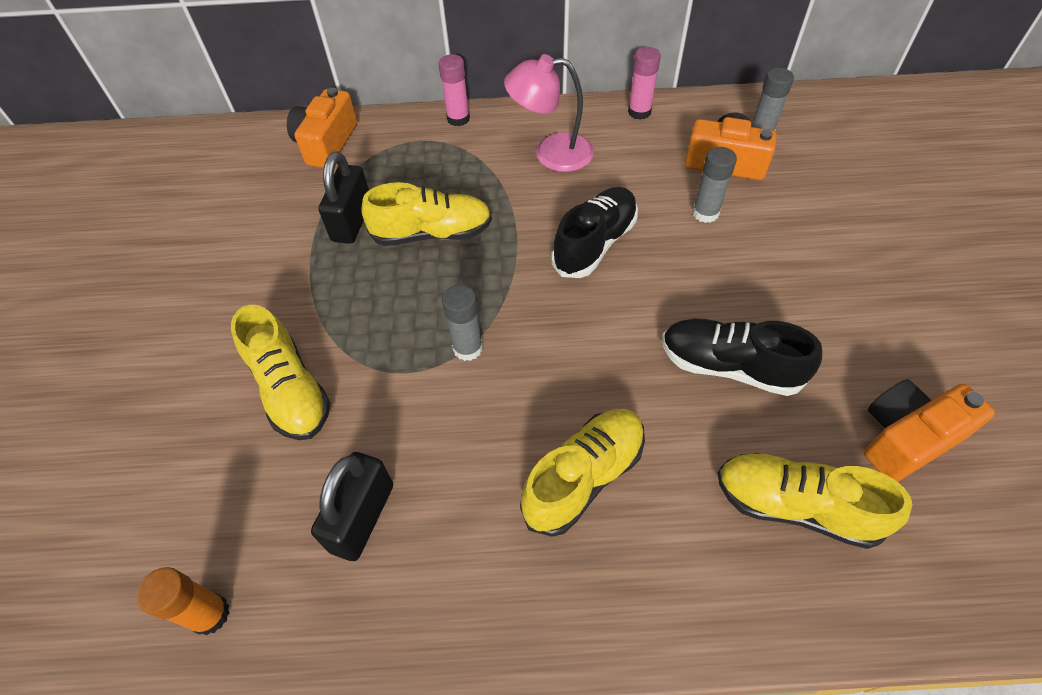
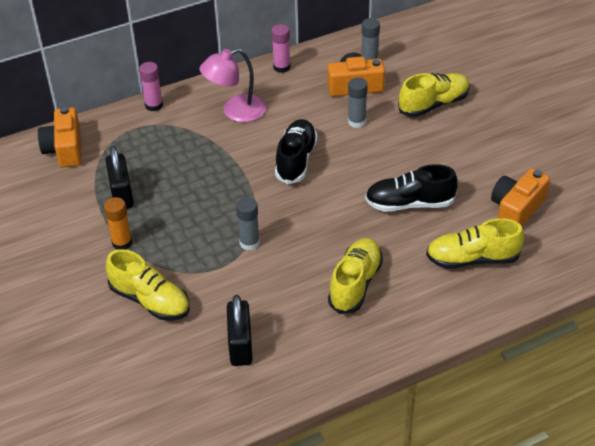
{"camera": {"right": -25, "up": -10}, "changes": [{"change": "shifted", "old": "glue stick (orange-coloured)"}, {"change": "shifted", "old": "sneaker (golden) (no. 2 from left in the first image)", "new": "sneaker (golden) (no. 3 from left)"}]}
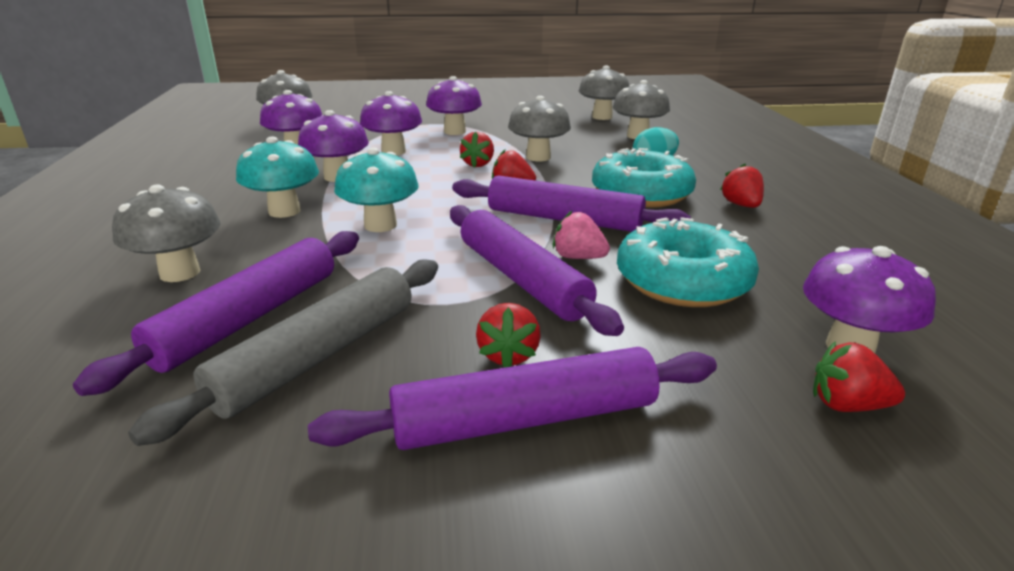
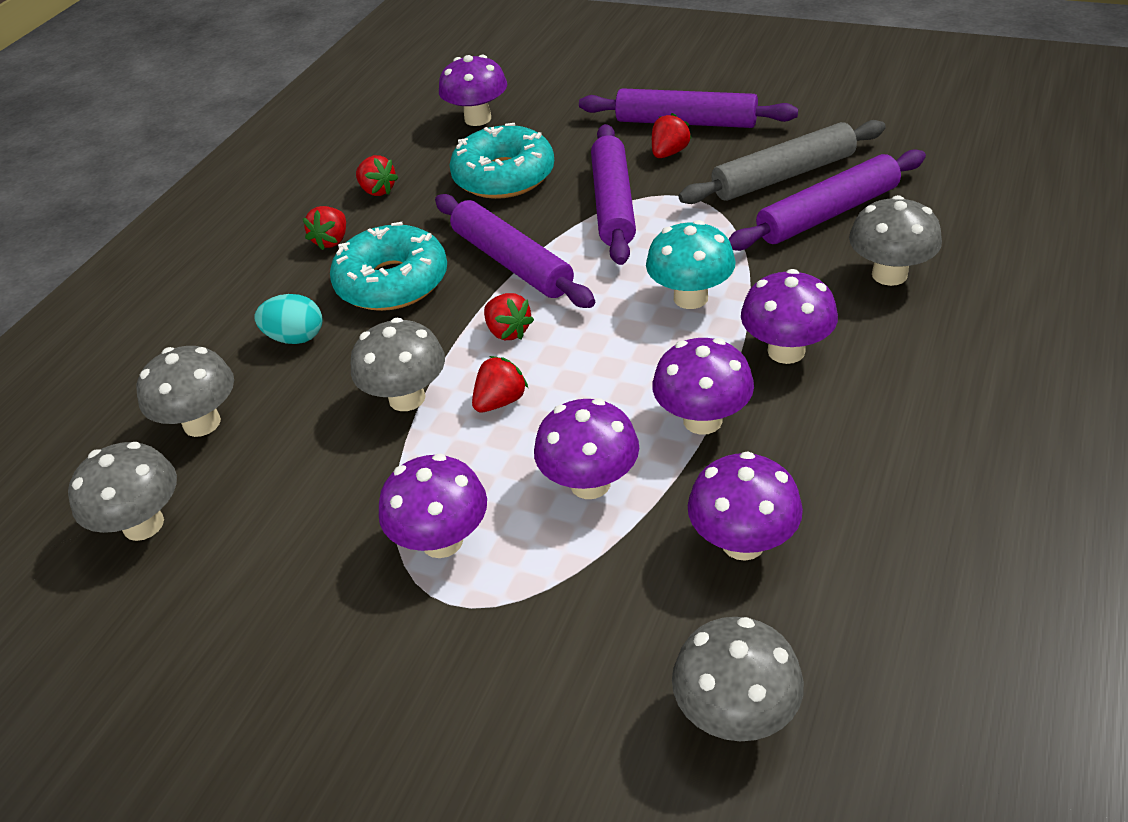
{"camera": {"right": -145, "up": 15}, "changes": [{"change": "shifted", "old": "berry (scarlet) (no. 5 from left in the first image)", "new": "berry (scarlet) (no. 2 from left)"}, {"change": "repainted", "old": "fungus (teal) (no. 1 from left)", "new": "fungus (purple) (no. 6 from left)"}, {"change": "gone", "old": "berry (rosy)"}]}
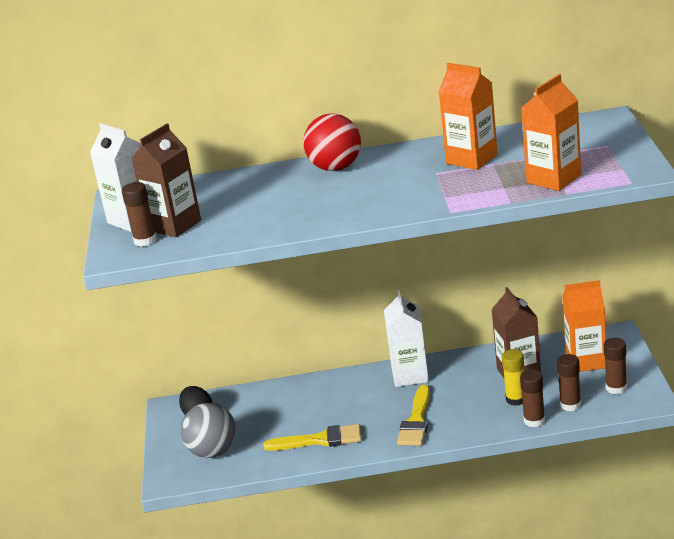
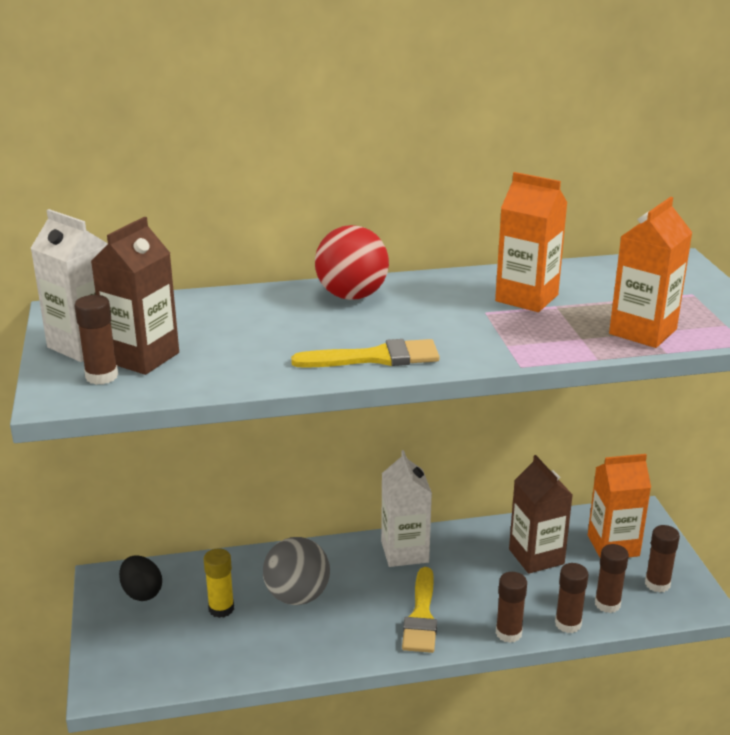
{"camera": {"right": -10, "up": 0}, "changes": [{"change": "shifted", "old": "glue stick (golden)"}, {"change": "shifted", "old": "ball (gray)"}, {"change": "shifted", "old": "brush (golden) (no. 1 from left)"}, {"change": "new", "new": "glue stick (brown) (no. 2 from left)"}]}
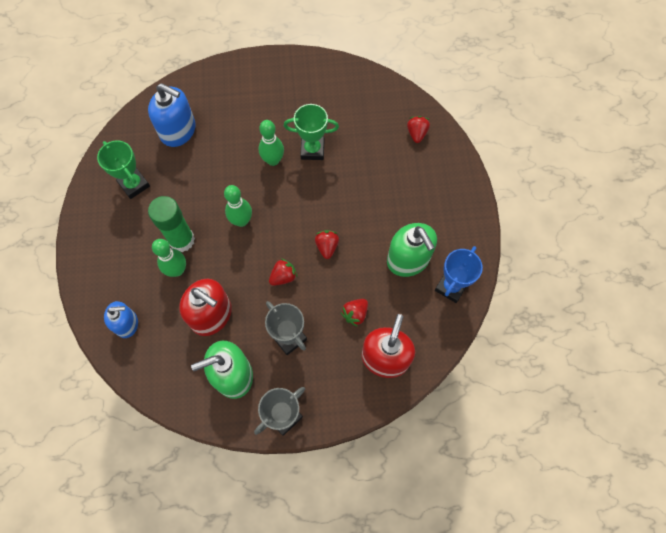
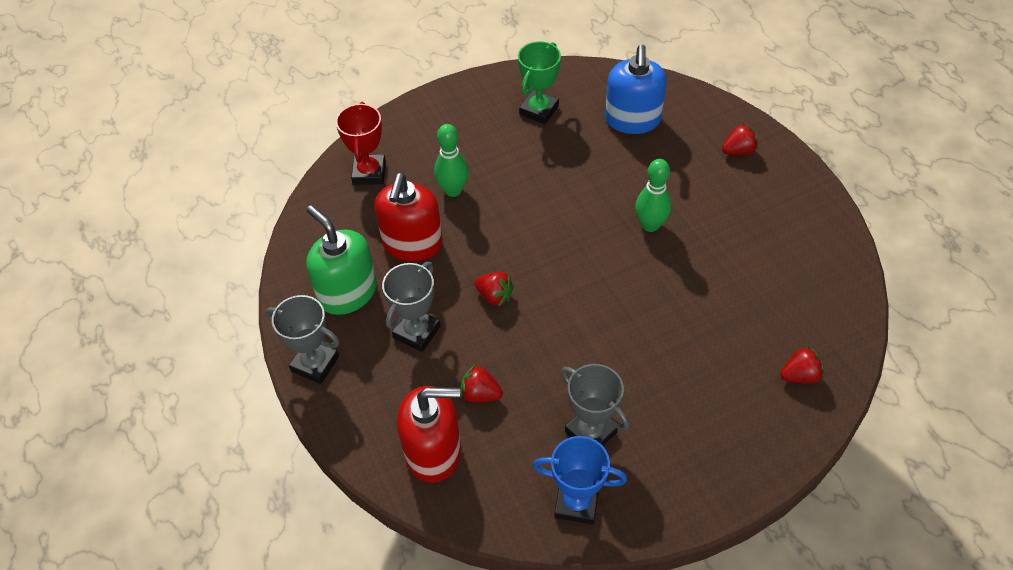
{"camera": {"right": 70, "up": -15}, "changes": [{"change": "swapped", "old": "soap pump (blue) (no. 1 from left)", "new": "award cup (scarlet)"}, {"change": "swapped", "old": "soap pump (emerald) (no. 2 from left)", "new": "award cup (gray) (no. 3 from left)"}, {"change": "shifted", "old": "berry (scarlet) (no. 2 from left in the first image)", "new": "berry (scarlet) (no. 3 from left)"}, {"change": "gone", "old": "glue stick (emerald)"}, {"change": "gone", "old": "tenpin (emerald) (no. 2 from left)"}, {"change": "gone", "old": "award cup (emerald) (no. 2 from left)"}]}
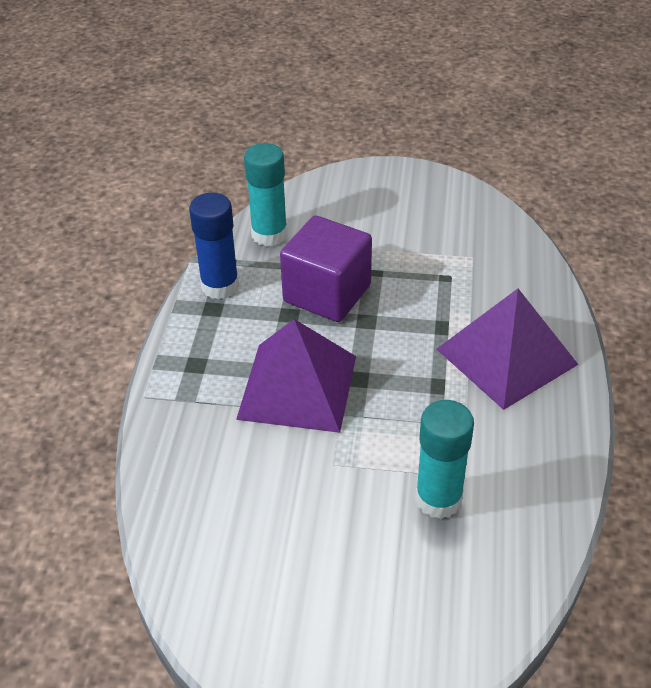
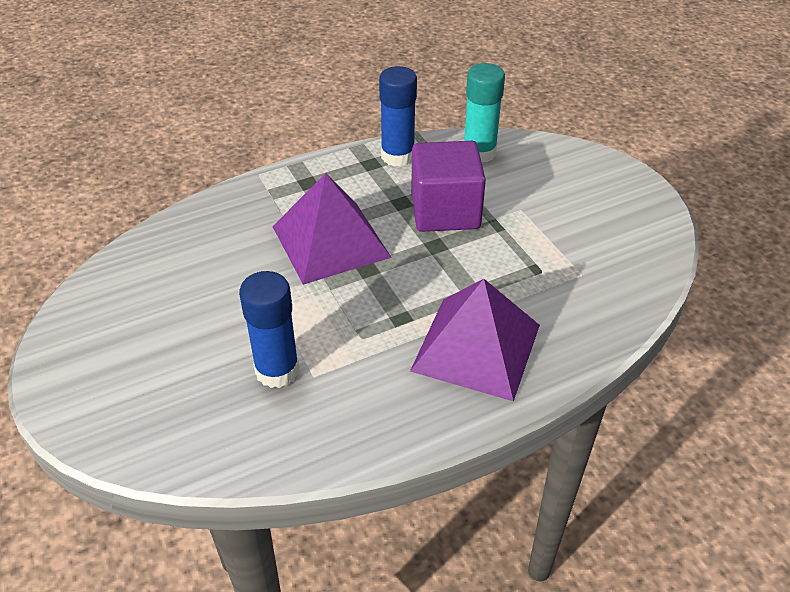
{"camera": {"right": 55, "up": 0}, "changes": [{"change": "repainted", "old": "glue stick (teal) (no. 2 from left)", "new": "glue stick (blue) (no. 1 from left)"}]}
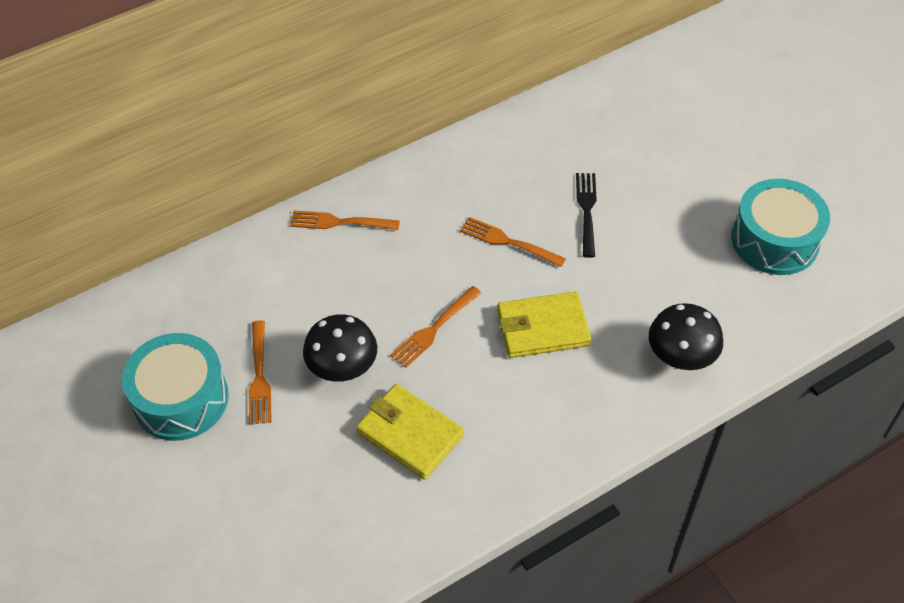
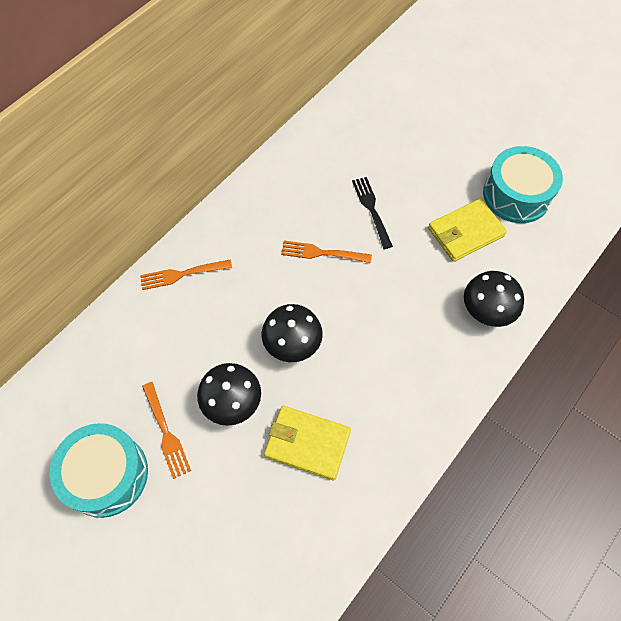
{"camera": {"right": -20, "up": 10}, "changes": [{"change": "swapped", "old": "fork (orange-coloured) (no. 3 from left)", "new": "fungus (ebony) (no. 2 from left)"}, {"change": "shifted", "old": "card wallet (golden) (no. 2 from left)"}]}
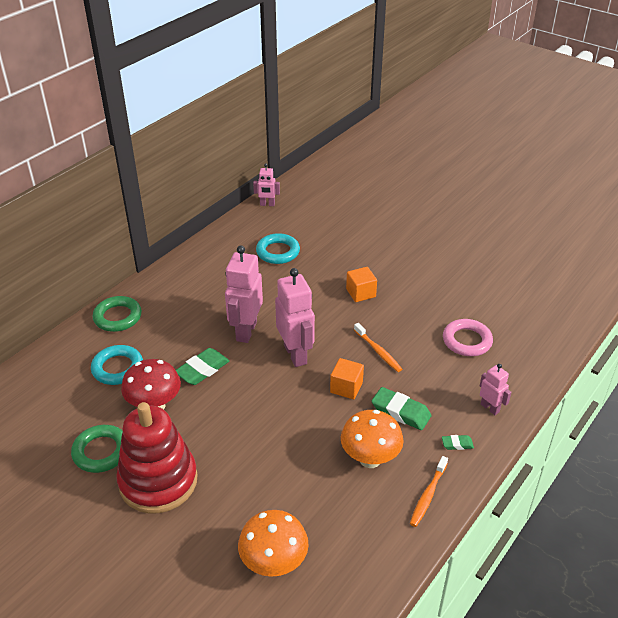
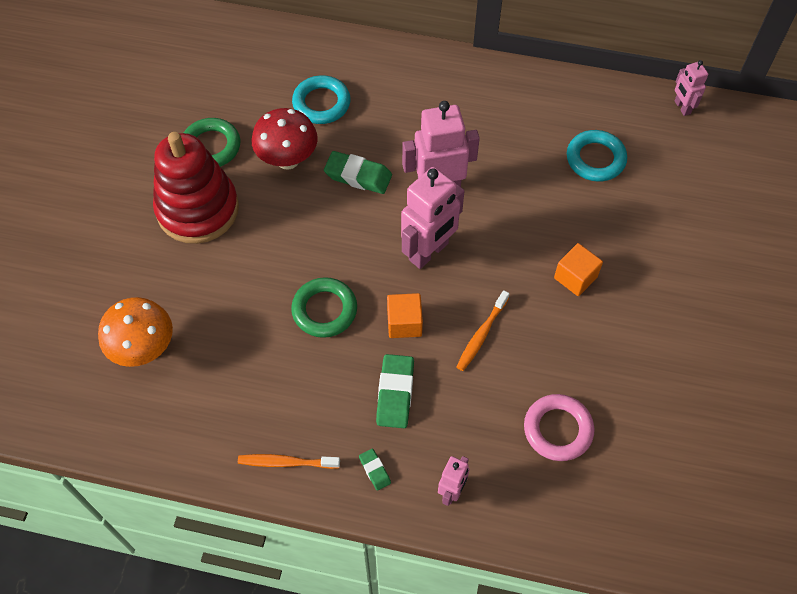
{"camera": {"right": 65, "up": 20}, "changes": [{"change": "shifted", "old": "torus (emerald) (no. 2 from left)"}, {"change": "gone", "old": "fungus (orange-coloured) (no. 2 from left)"}]}
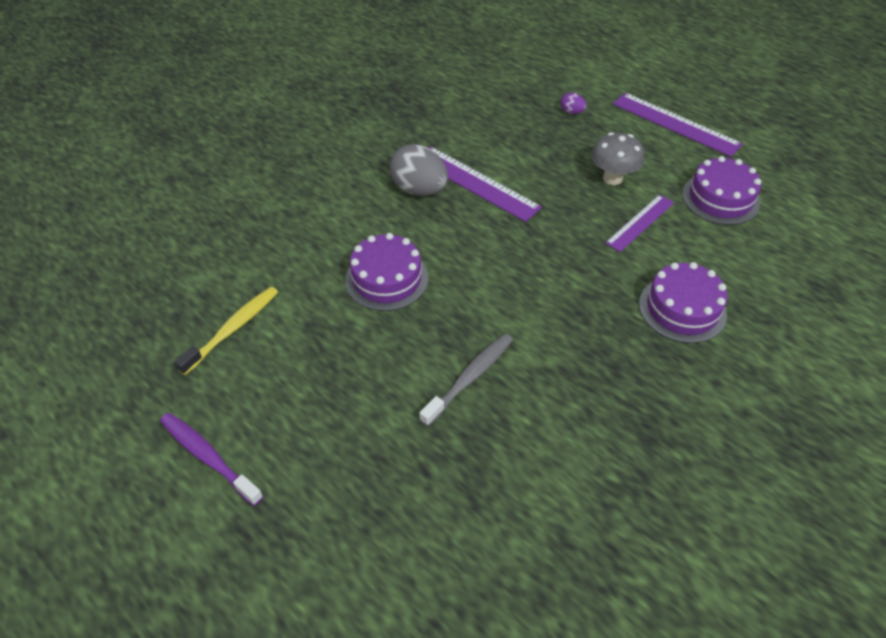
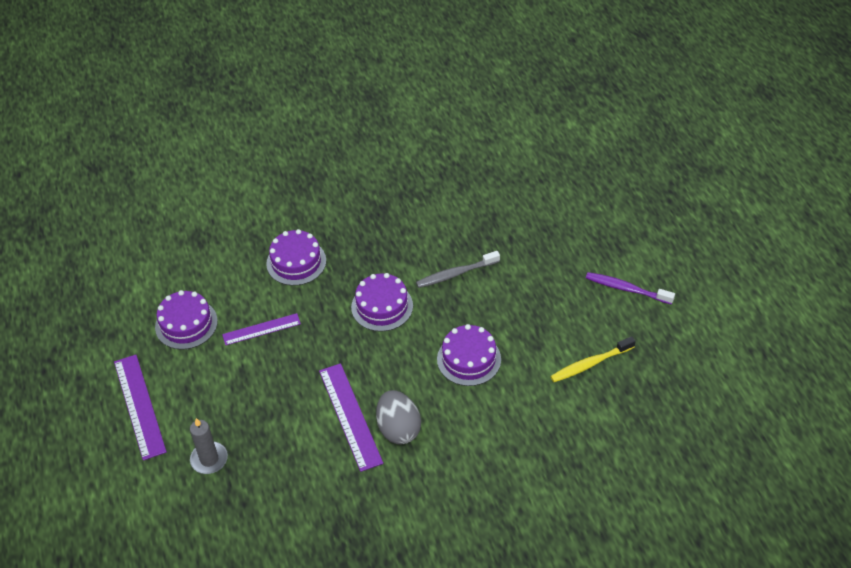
{"camera": {"right": -150, "up": 0}, "changes": [{"change": "swapped", "old": "egg (purple)", "new": "wax candle (gray)"}, {"change": "new", "new": "layer cake (purple) (no. 3 from left)"}, {"change": "rotated", "old": "toothbrush (purple)", "degrees": 135}, {"change": "gone", "old": "fungus (gray)"}]}
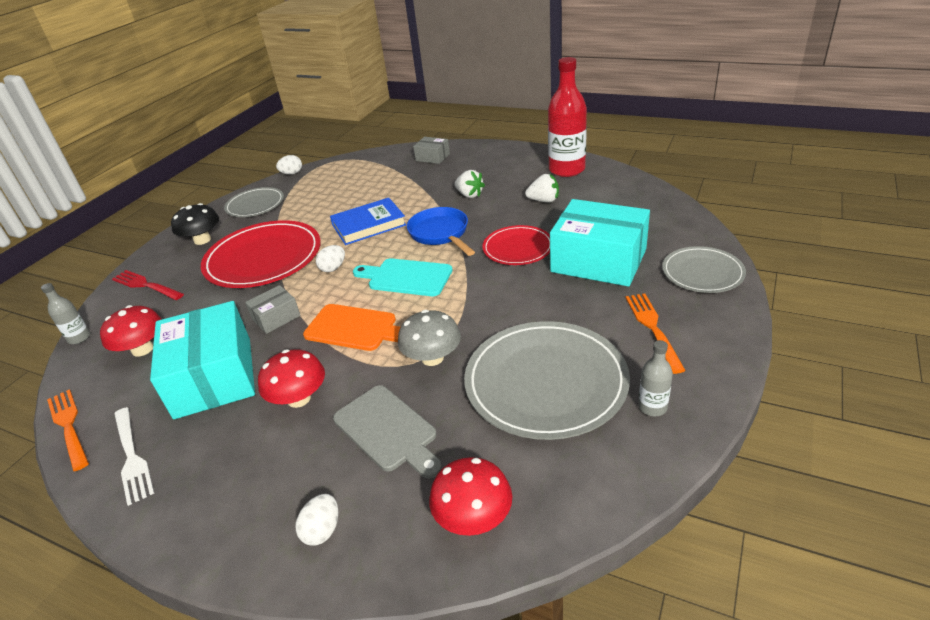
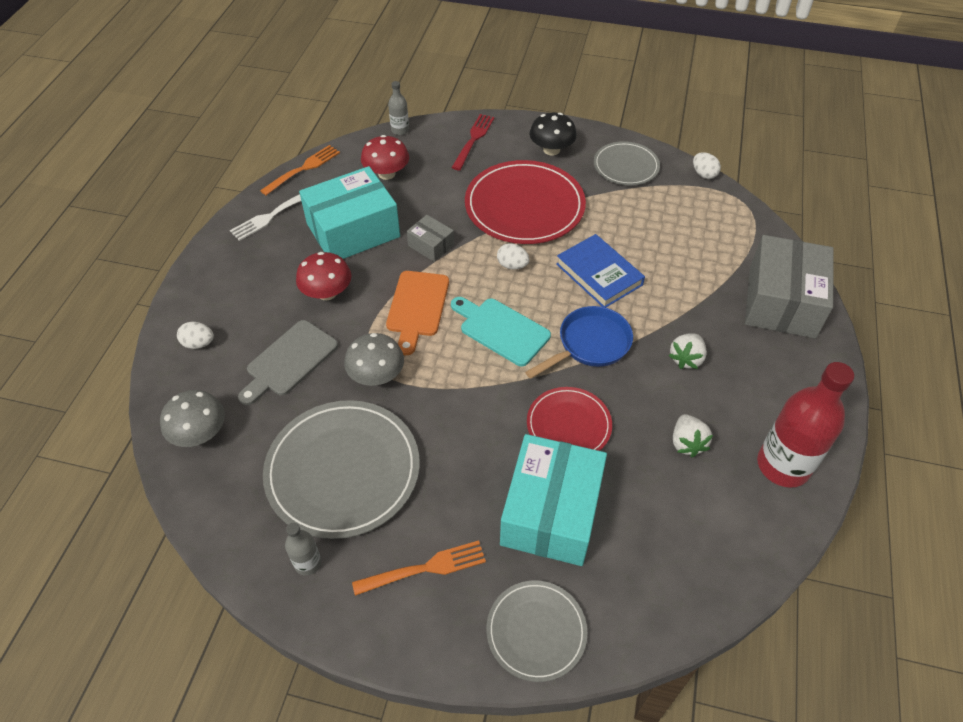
{"camera": {"right": 75, "up": 15}, "changes": [{"change": "repainted", "old": "fungus (scarlet) (no. 3 from left)", "new": "fungus (gray) (no. 1 from left)"}, {"change": "rotated", "old": "chopping board (teal)", "degrees": -60}, {"change": "scaled", "old": "package (gray) (no. 2 from left)", "factor": 2.13}]}
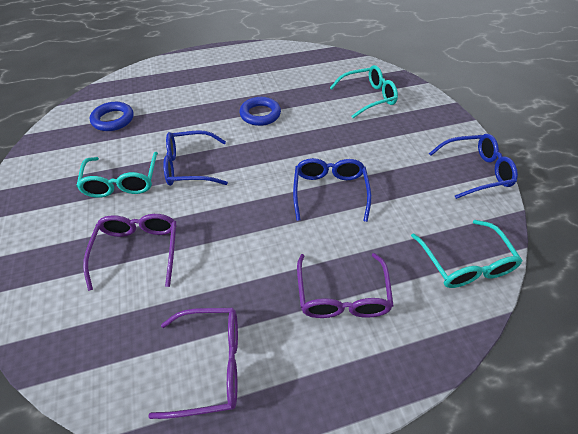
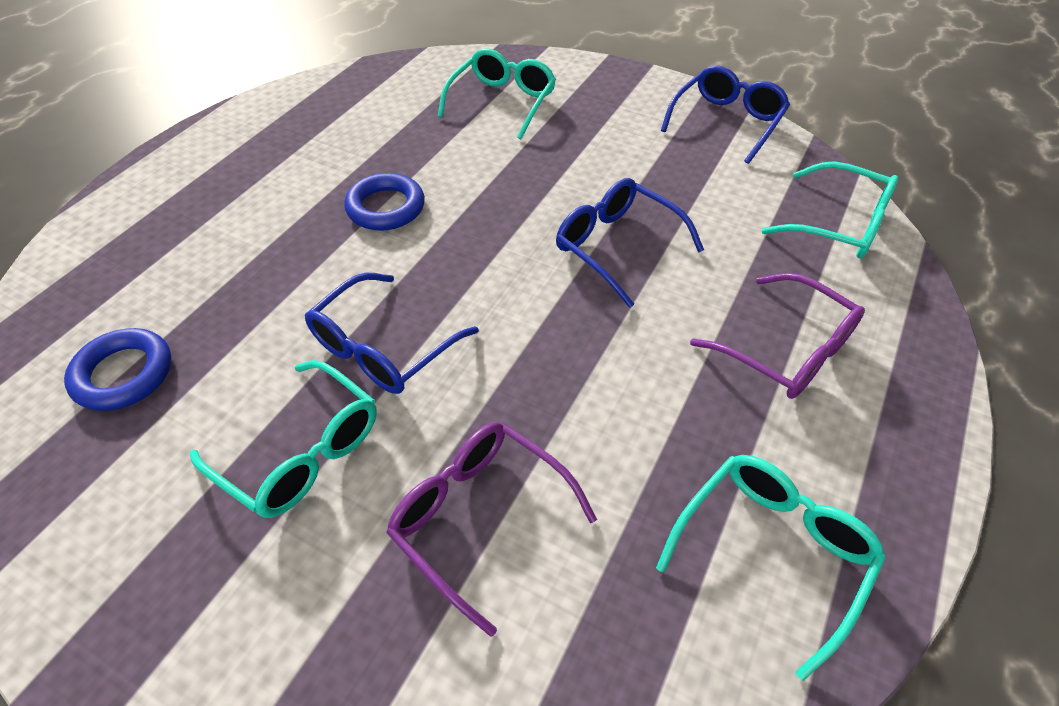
{"camera": {"right": -45, "up": 0}, "changes": [{"change": "repainted", "old": "glasses (purple) (no. 2 from left)", "new": "glasses (teal) (no. 3 from left)"}]}
